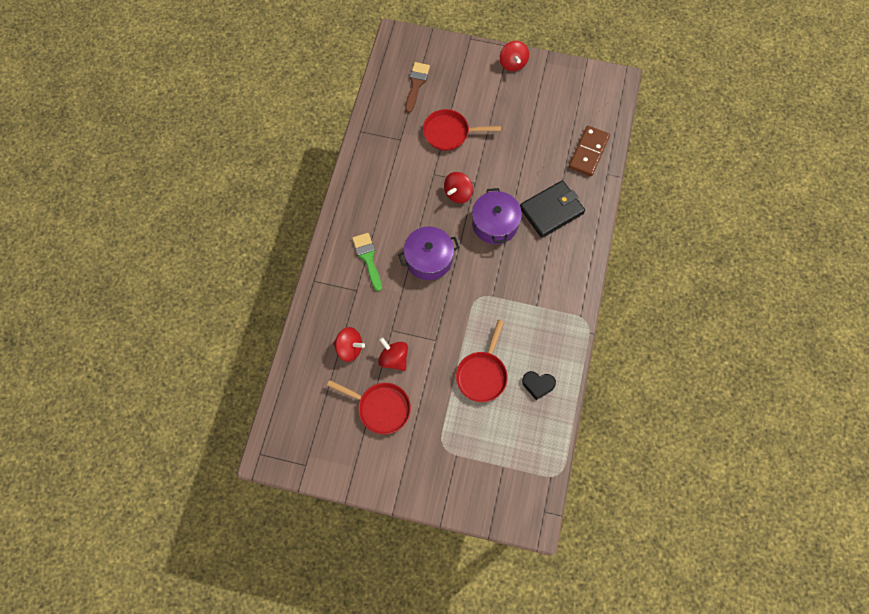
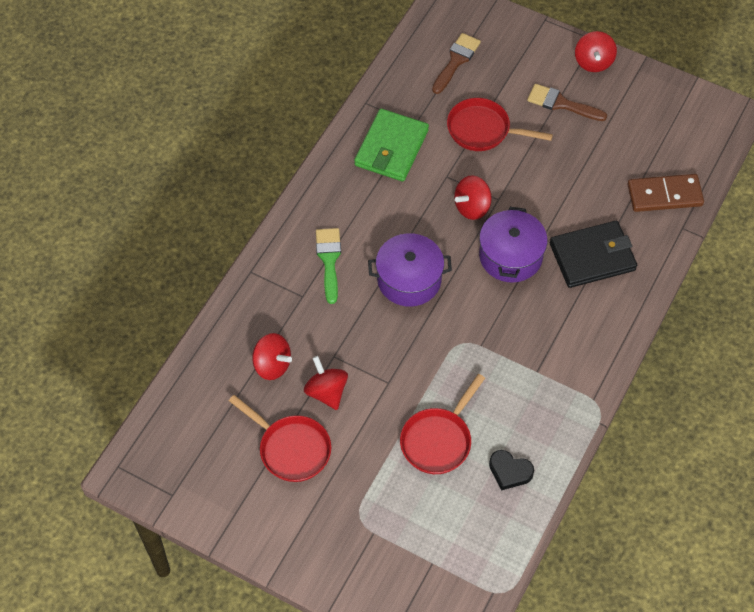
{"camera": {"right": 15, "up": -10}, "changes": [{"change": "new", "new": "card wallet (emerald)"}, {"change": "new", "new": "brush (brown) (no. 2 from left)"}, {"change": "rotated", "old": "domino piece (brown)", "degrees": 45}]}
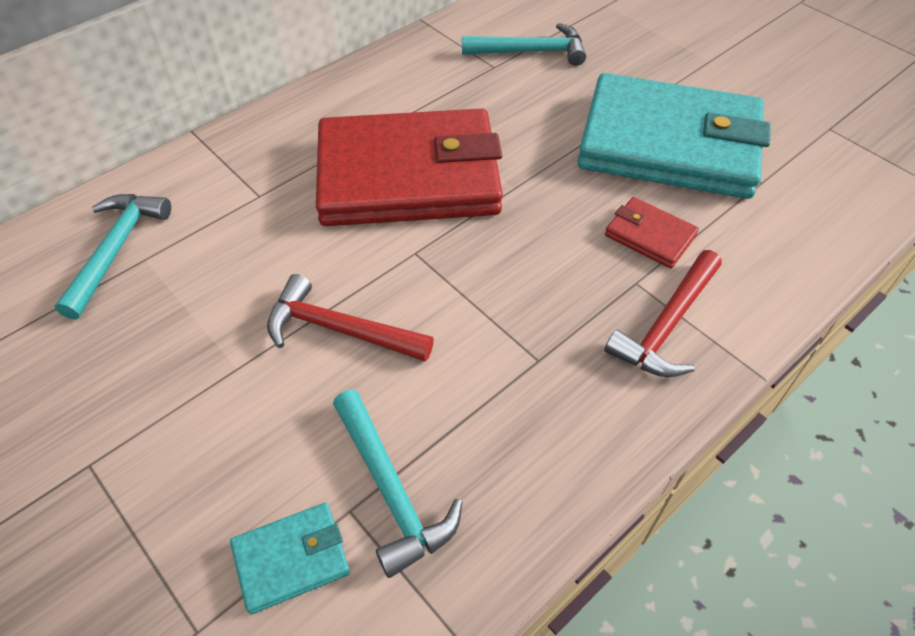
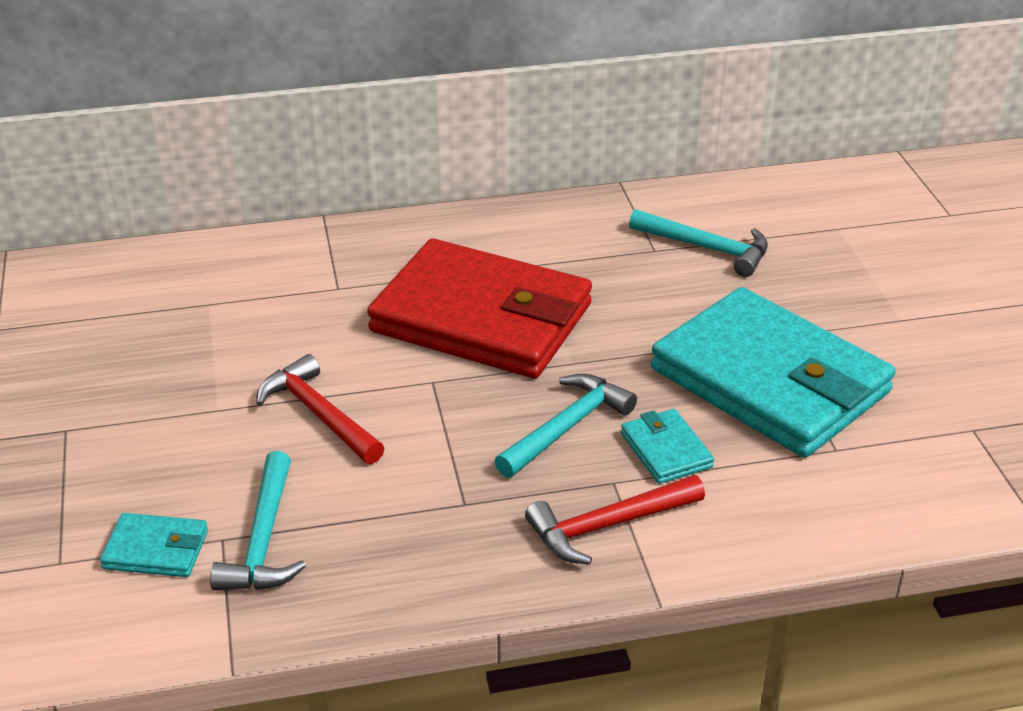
{"camera": {"right": 30, "up": -15}, "changes": [{"change": "shifted", "old": "hammer (teal) (no. 1 from left in the first image)", "new": "hammer (teal) (no. 2 from left)"}, {"change": "repainted", "old": "card wallet (scarlet) (no. 2 from left)", "new": "card wallet (teal) (no. 2 from left)"}]}
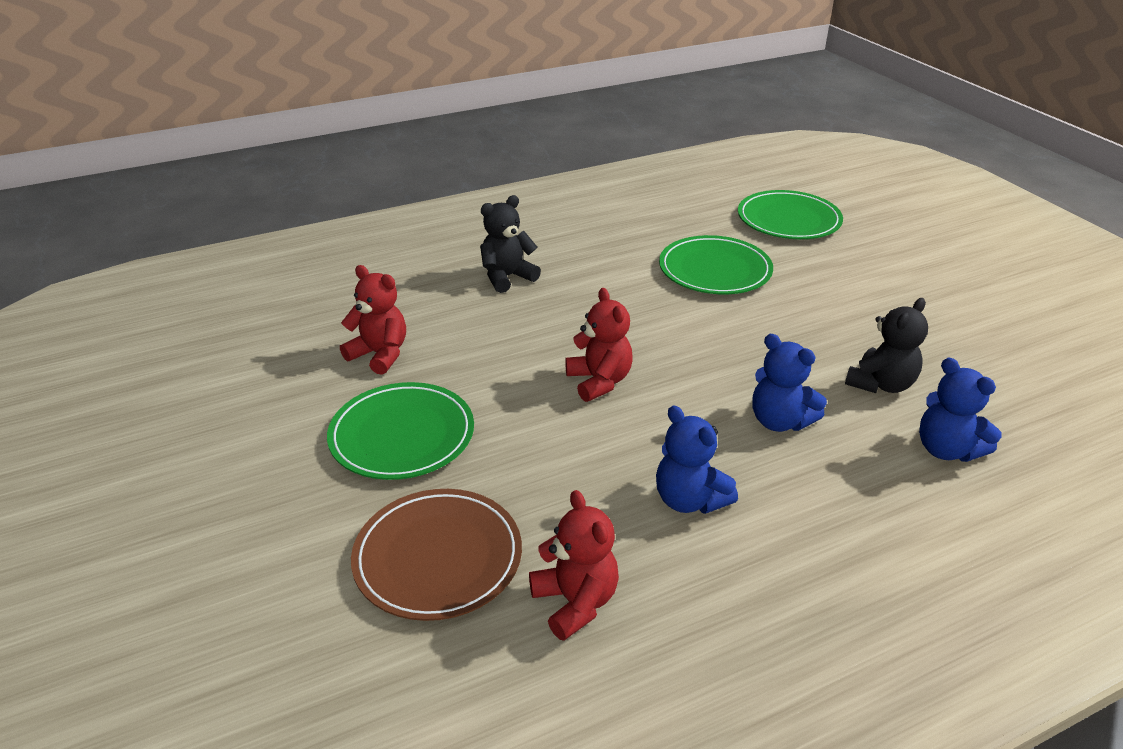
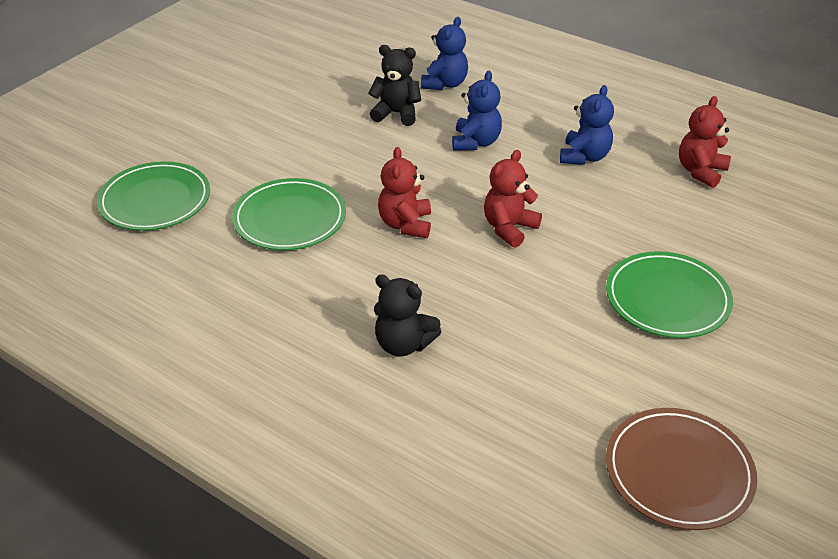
{"camera": {"right": -120, "up": 5}, "changes": [{"change": "shifted", "old": "teddy bear (scarlet) (no. 1 from left)"}, {"change": "shifted", "old": "dinner plate (brown)"}]}
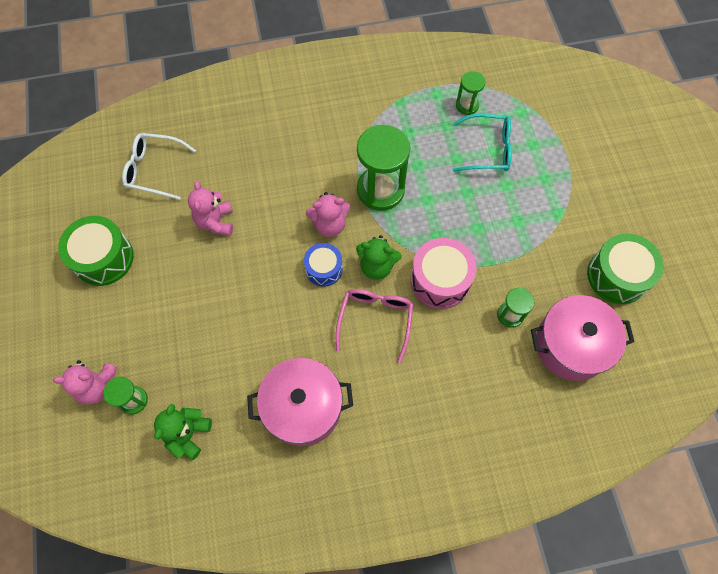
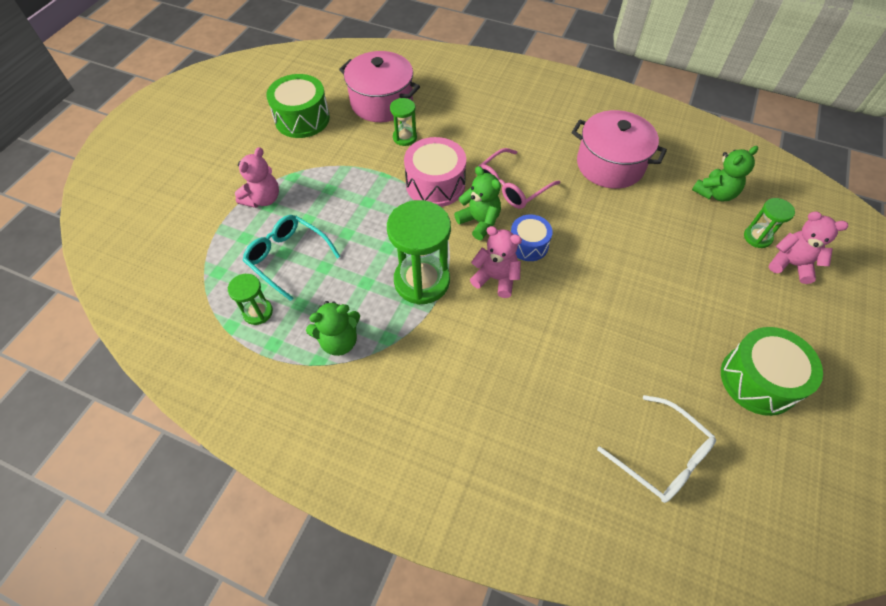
{"camera": {"right": -145, "up": -10}, "changes": [{"change": "shifted", "old": "teddy bear (rosy) (no. 2 from left in the first image)", "new": "teddy bear (rosy) (no. 1 from left)"}, {"change": "new", "new": "teddy bear (emerald) (no. 1 from left)"}]}
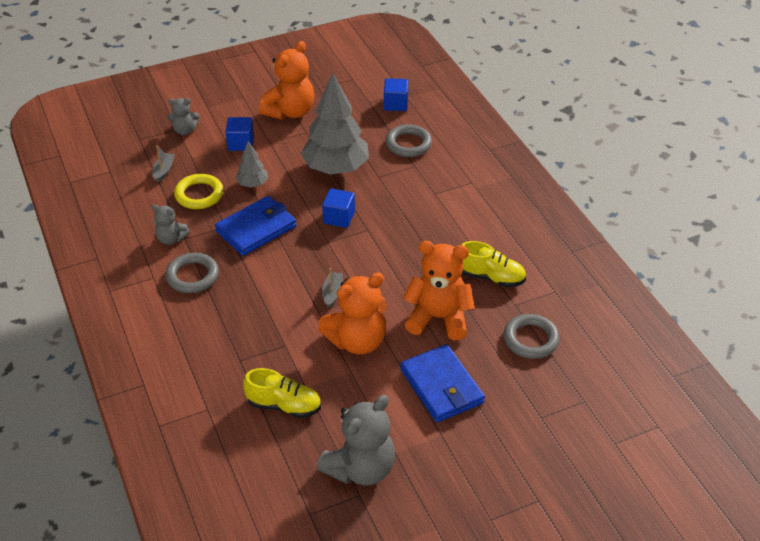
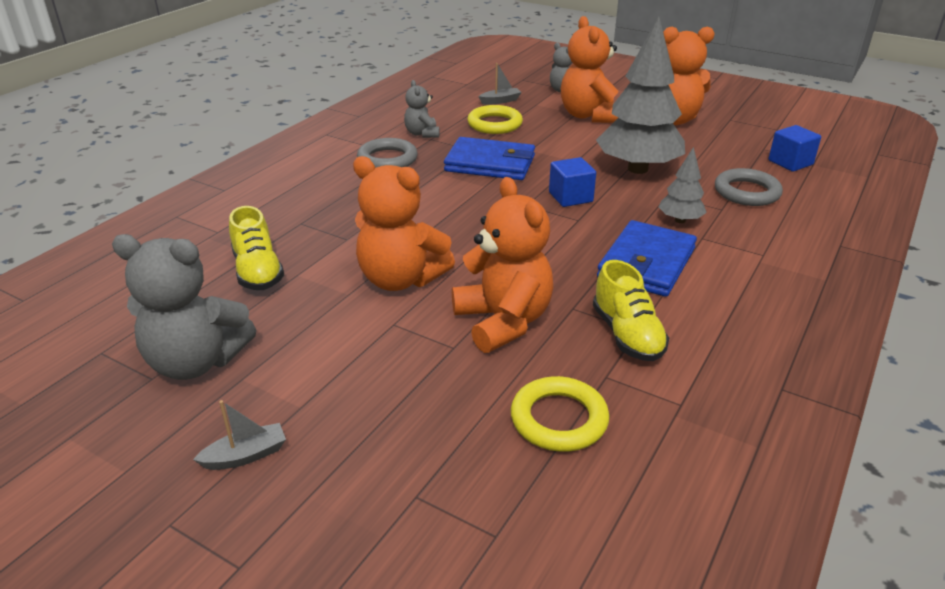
{"camera": {"right": 55, "up": -10}, "changes": [{"change": "shifted", "old": "toy boat (gray) (no. 2 from left in the first image)", "new": "toy boat (gray) (no. 1 from left)"}, {"change": "repainted", "old": "torus (gray) (no. 3 from left)", "new": "torus (golden) (no. 2 from left)"}, {"change": "swapped", "old": "cube (blue) (no. 1 from left)", "new": "teddy bear (orange-coloured) (no. 3 from left)"}, {"change": "shifted", "old": "card wallet (blue) (no. 2 from left)"}, {"change": "shifted", "old": "fir tree (gray) (no. 1 from left in the first image)", "new": "fir tree (gray) (no. 2 from left)"}]}
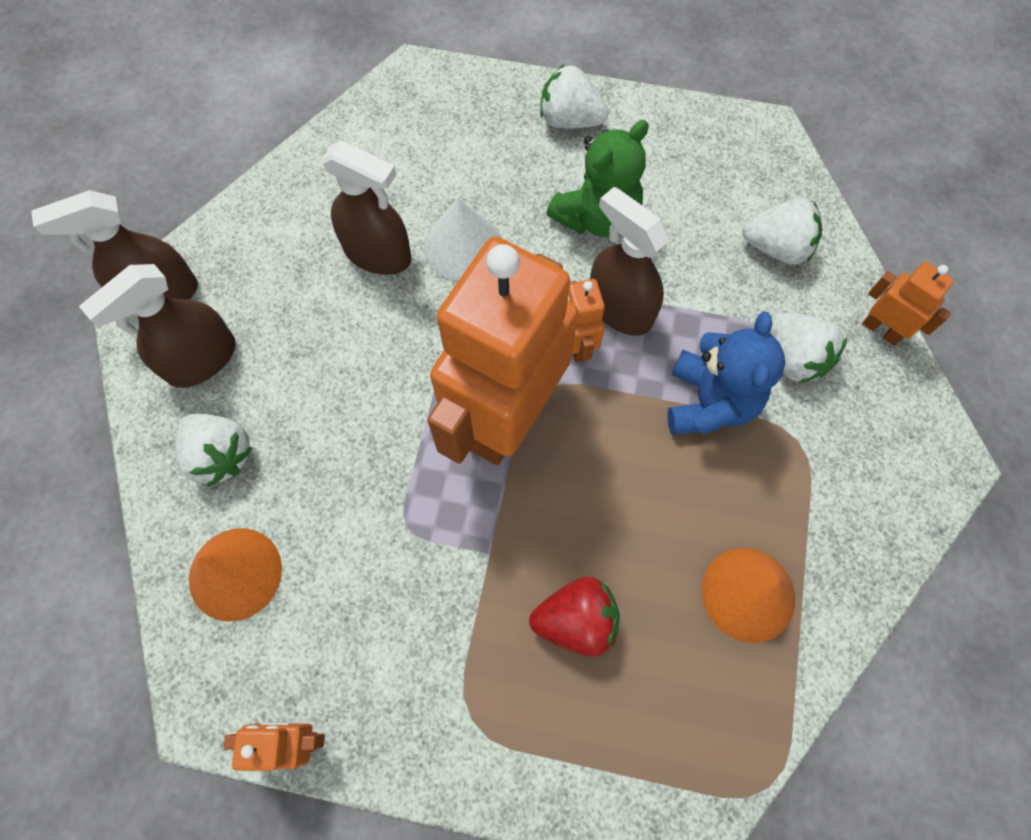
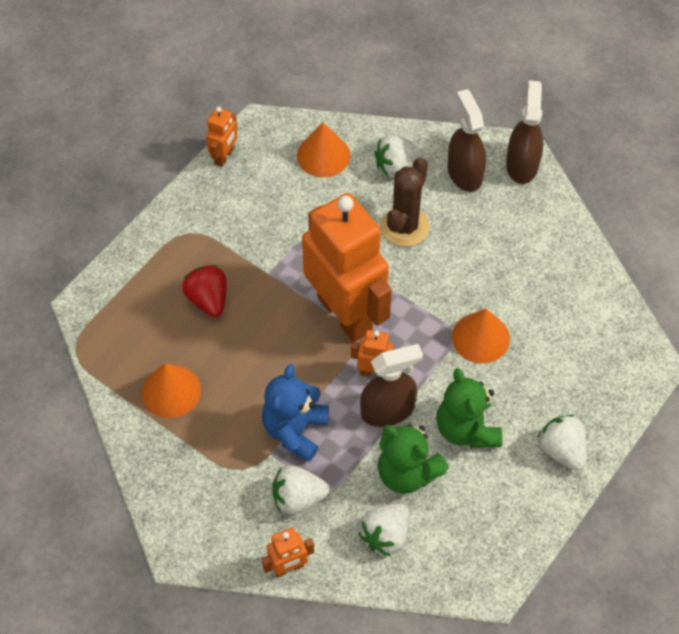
{"camera": {"right": 115, "up": -10}, "changes": [{"change": "rotated", "old": "berry (scarlet)", "degrees": 135}, {"change": "rotated", "old": "teddy bear (blue)", "degrees": 75}, {"change": "new", "new": "teddy bear (emerald) (no. 1 from left)"}, {"change": "new", "new": "cactus (brown)"}, {"change": "repainted", "old": "solid cone (white)", "new": "solid cone (orange-coloured) (no. 3 from left)"}, {"change": "rotated", "old": "berry (white) (no. 2 from left in the first image)", "degrees": -75}, {"change": "gone", "old": "sprayer (brown) (no. 3 from left)"}]}
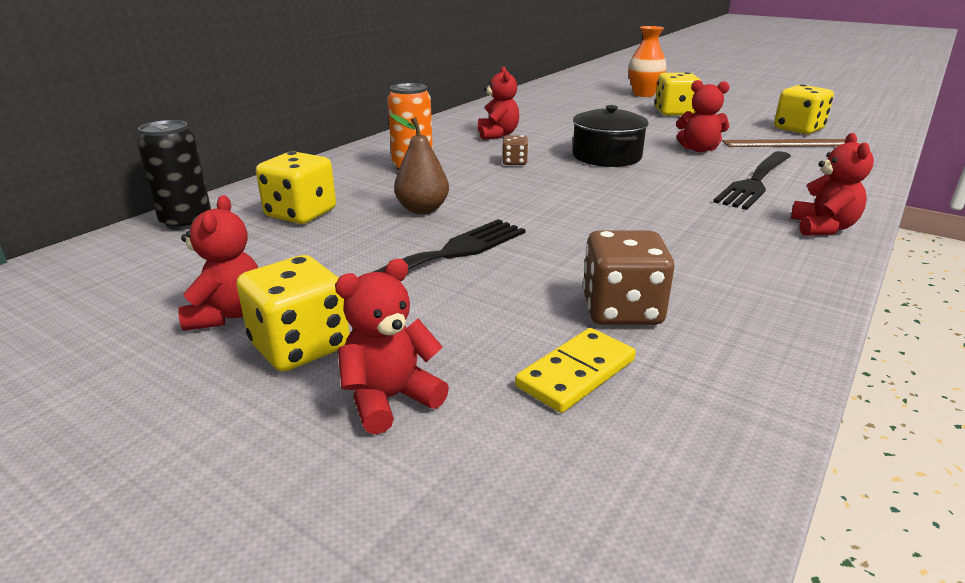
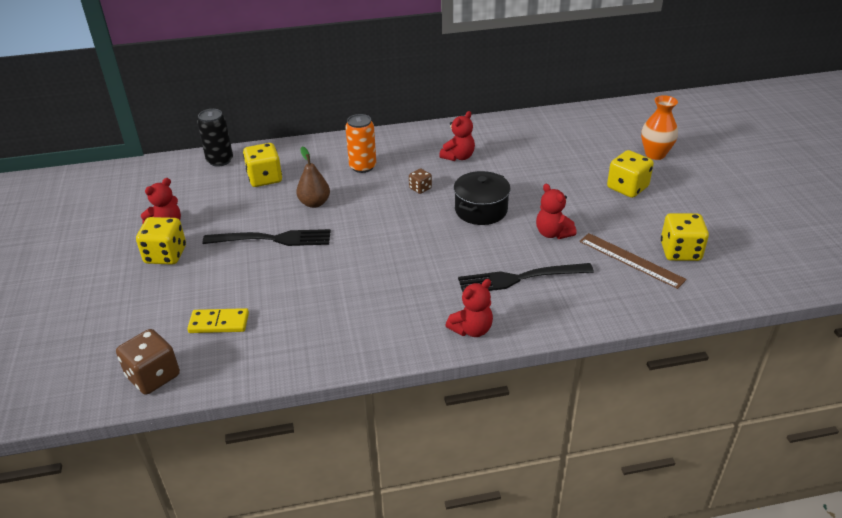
{"camera": {"right": 45, "up": 10}, "changes": [{"change": "shifted", "old": "dice (brown) (no. 2 from left in the first image)", "new": "dice (brown) (no. 1 from left)"}, {"change": "gone", "old": "teddy bear (scarlet) (no. 2 from left)"}]}
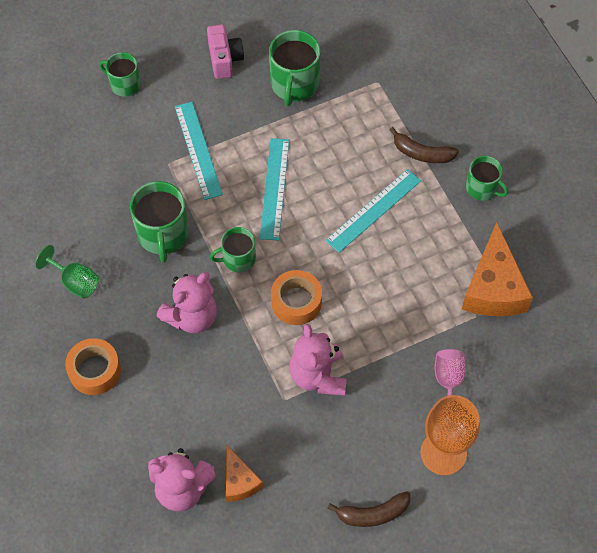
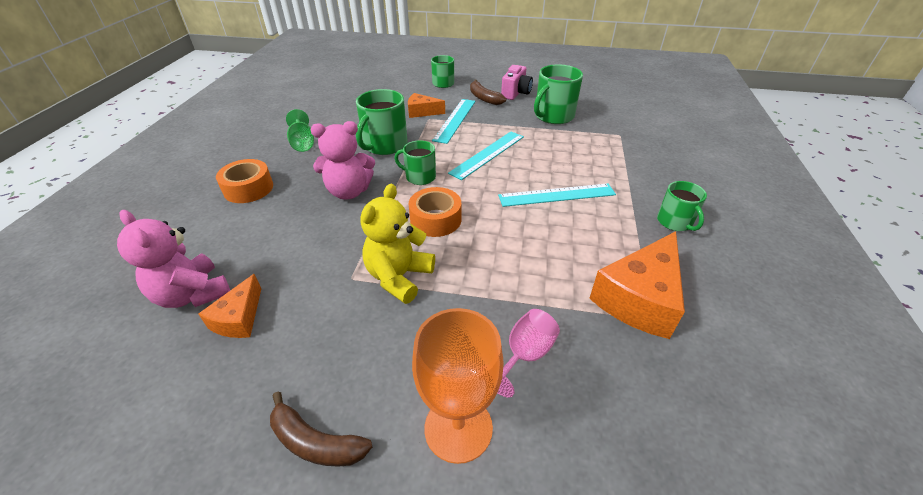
{"camera": {"right": 35, "up": -20}, "changes": [{"change": "repainted", "old": "teddy bear (rosy) (no. 3 from left)", "new": "teddy bear (golden)"}, {"change": "new", "new": "cheese wedge (orange-coloured) (no. 2 from left)"}, {"change": "shifted", "old": "banana (brown) (no. 2 from left)"}]}
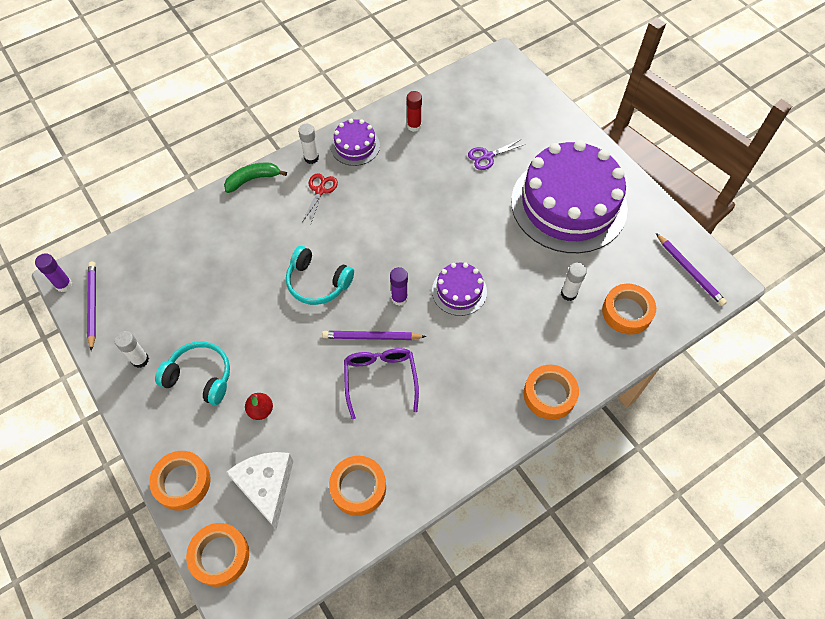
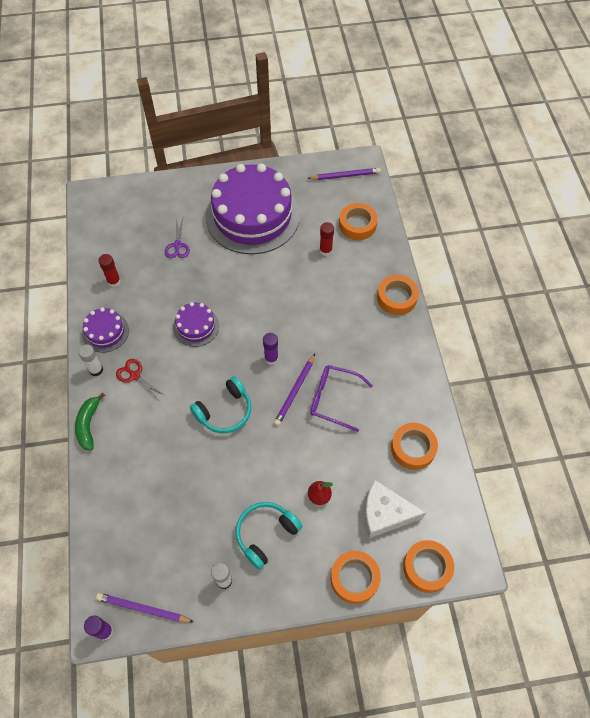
{"camera": {"right": -65, "up": 0}, "changes": [{"change": "shifted", "old": "layer cake (purple) (no. 2 from left)"}, {"change": "repainted", "old": "glue stick (white) (no. 3 from left)", "new": "glue stick (scarlet) (no. 2 from left)"}]}
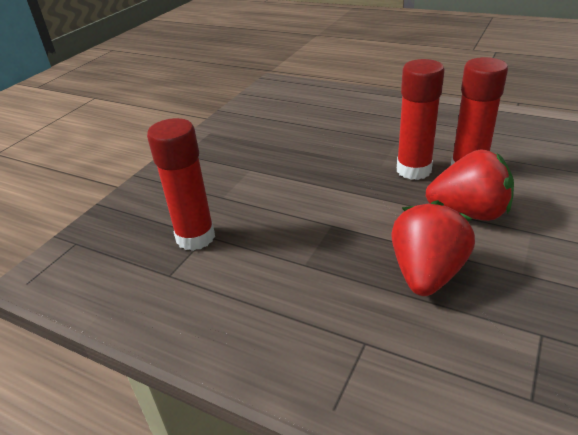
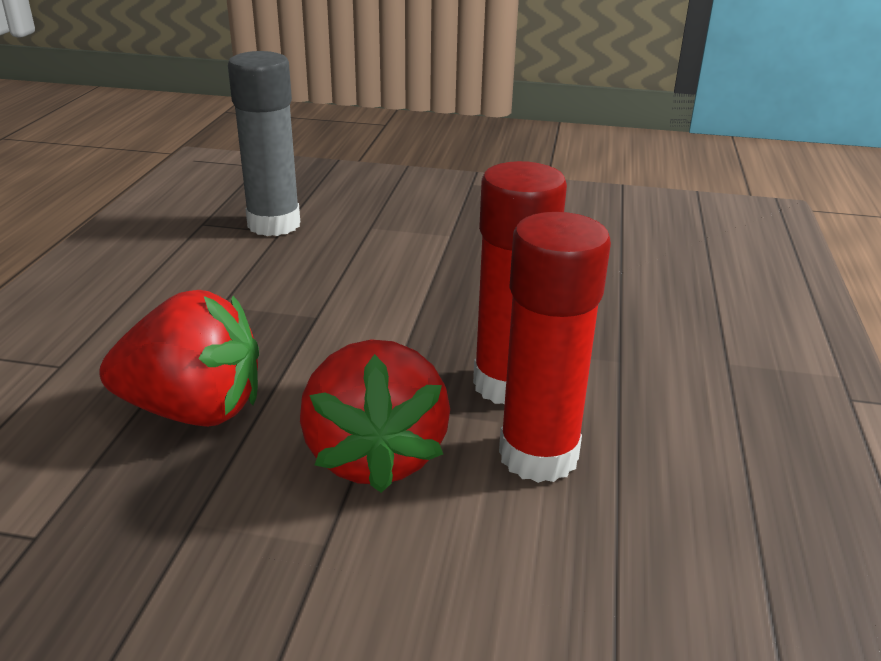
{"camera": {"right": 70, "up": -5}, "changes": [{"change": "repainted", "old": "glue stick (scarlet) (no. 1 from left)", "new": "glue stick (gray)"}]}
